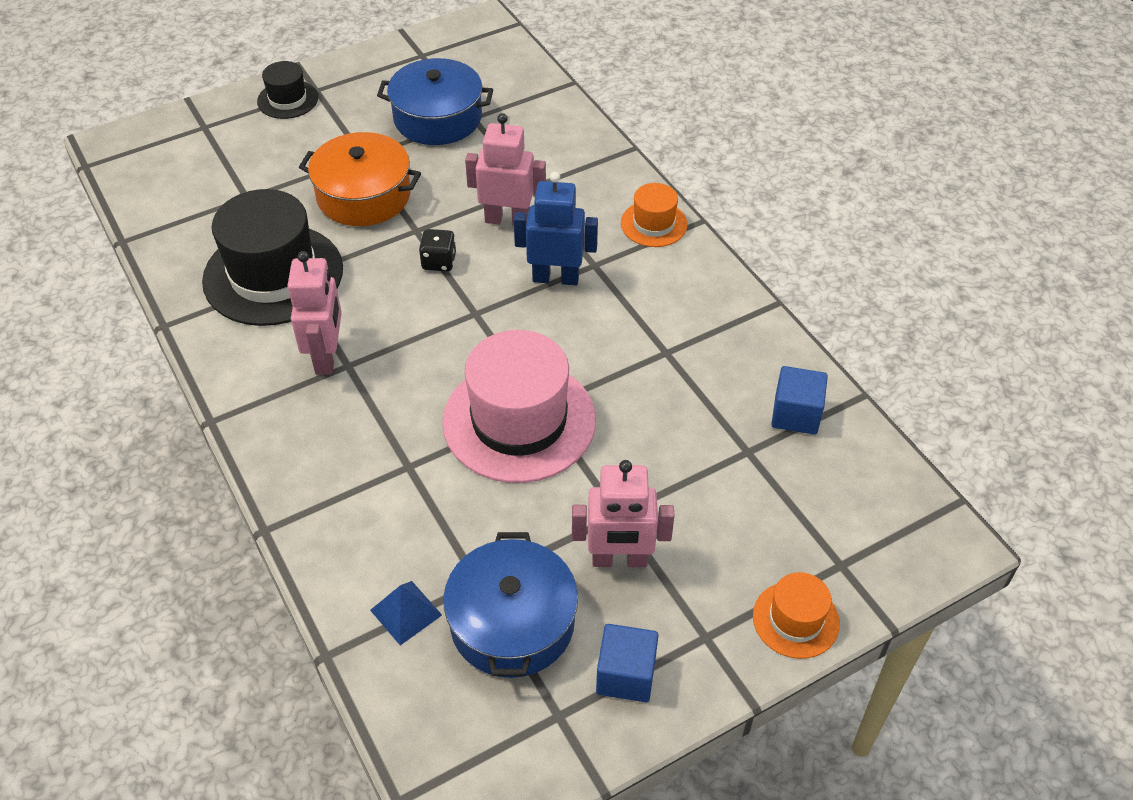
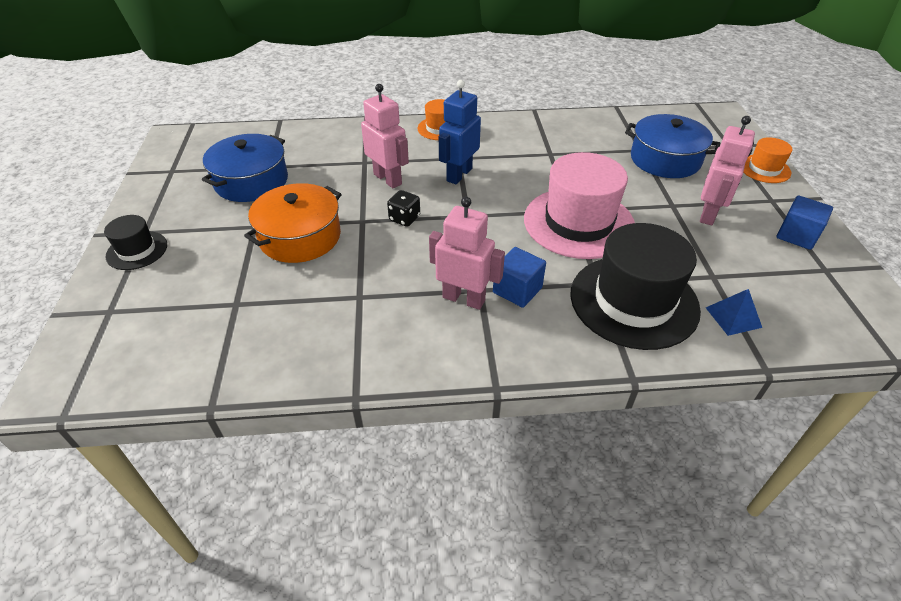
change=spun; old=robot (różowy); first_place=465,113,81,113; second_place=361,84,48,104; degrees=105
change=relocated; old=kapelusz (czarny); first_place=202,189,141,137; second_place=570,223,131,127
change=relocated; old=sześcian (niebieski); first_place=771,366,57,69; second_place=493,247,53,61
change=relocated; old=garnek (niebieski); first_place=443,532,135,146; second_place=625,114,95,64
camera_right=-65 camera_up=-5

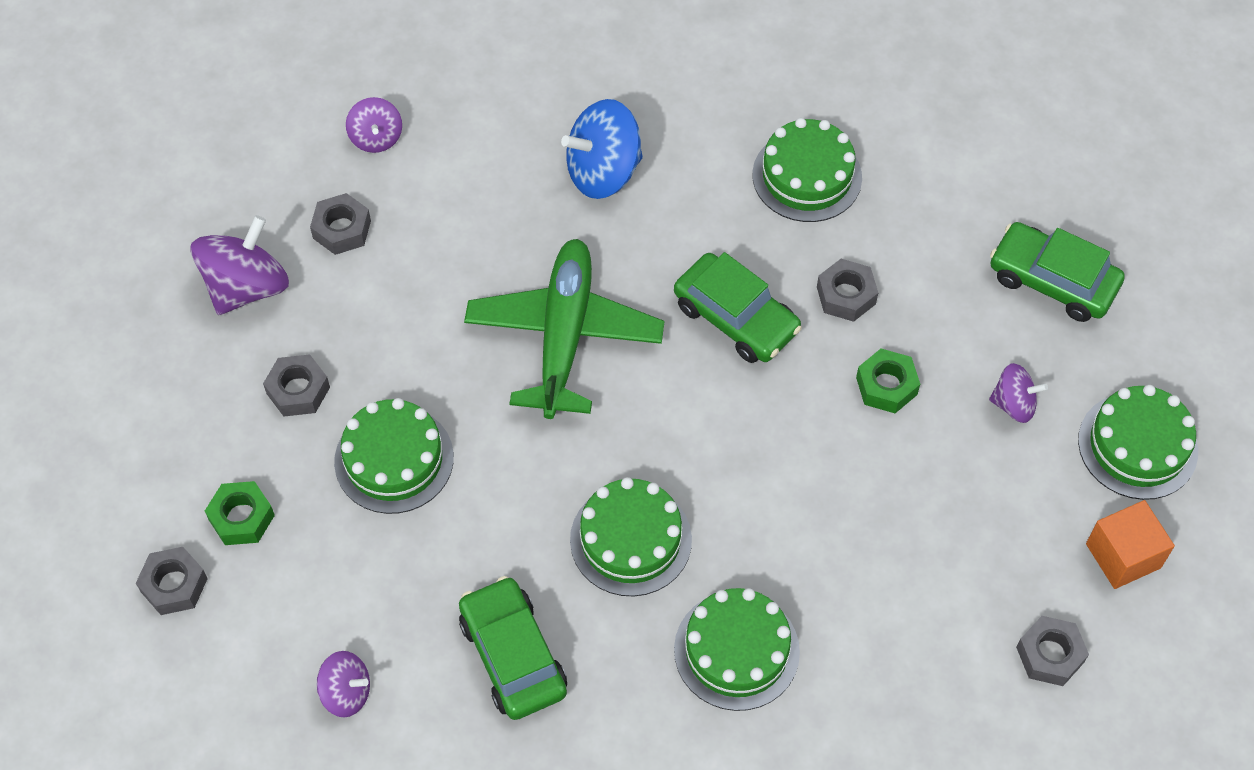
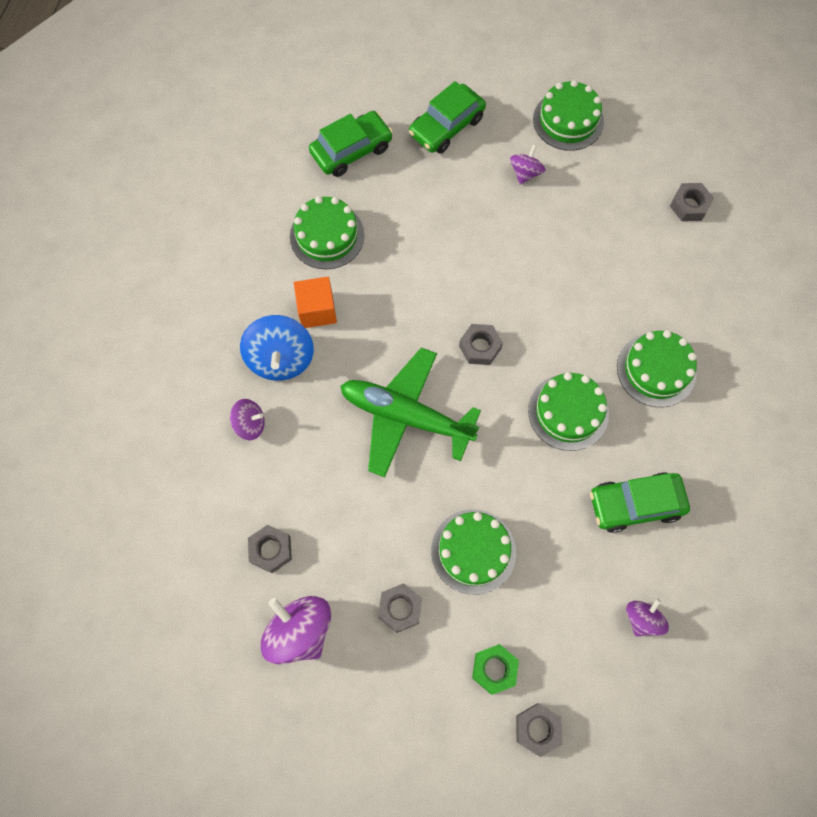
change=relocated; old=bączek (fioletowy); first_place=346,97,56,56; second_place=230,399,35,41
change=relocated; old=samochód (zielony); first_place=674,252,128,111; second_place=309,111,84,66
change=relocated; old=nakrętka (szary); first_place=817,259,61,63; second_place=459,324,44,41
change=missing; old=nakrętka (zielony); first_place=856,349,64,64
change=relocated; old=sześcian (pomarańczowy); first_place=1086,500,89,89; second_place=294,277,43,51
camera_right=-75 camera_up=10

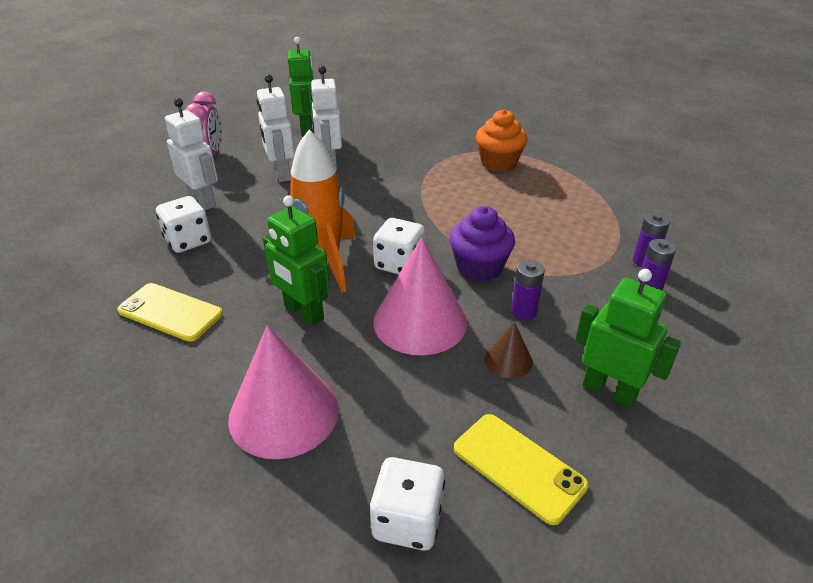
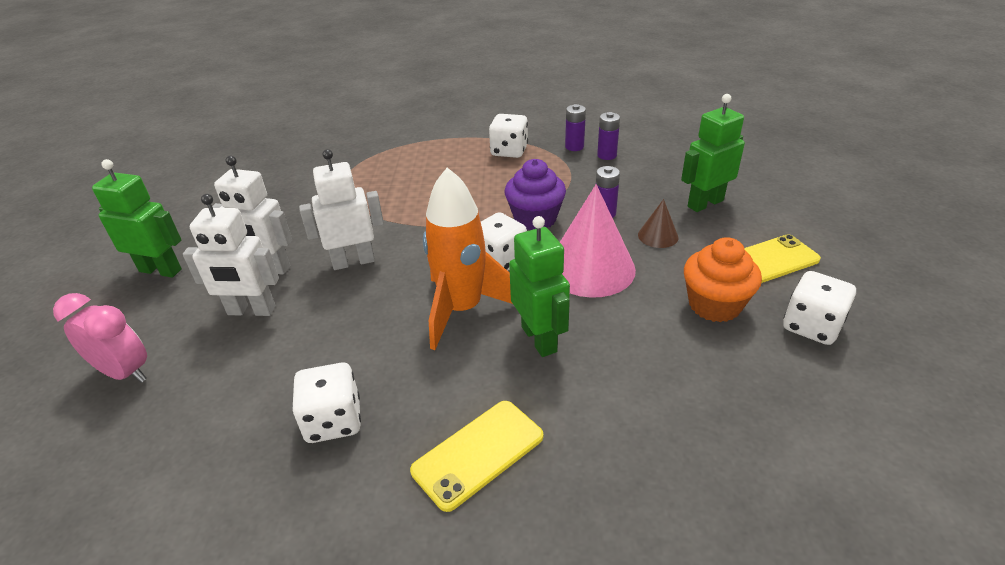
change=relocated; old=robot (biały); first_place=165,98,53,112; second_place=299,149,85,121
change=relocated; old=muffinka (pomarańczowy); first_place=476,109,52,63; second_place=684,237,78,85
change=spun; old=robot (zielony); first_place=263,195,67,131; second_place=509,216,61,141; degrees=-90
change=missing; old=stożek (różowy); first_place=228,325,111,134
change=appeared; new=kostka do gry (biały); second_place=489,114,39,44
camera_right=-65 camera_up=0

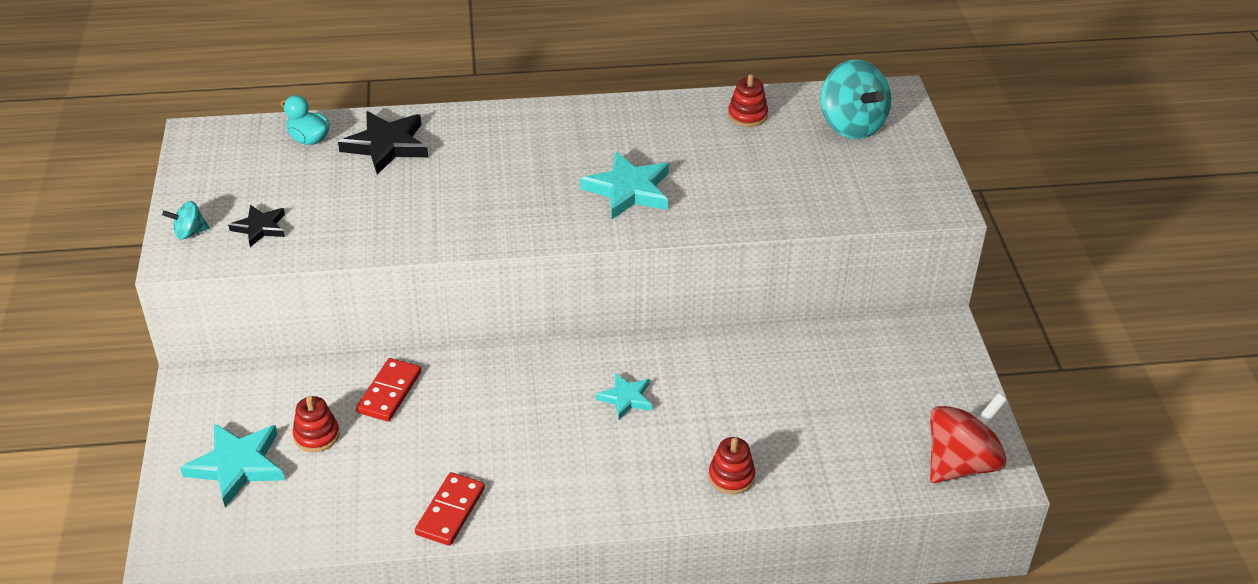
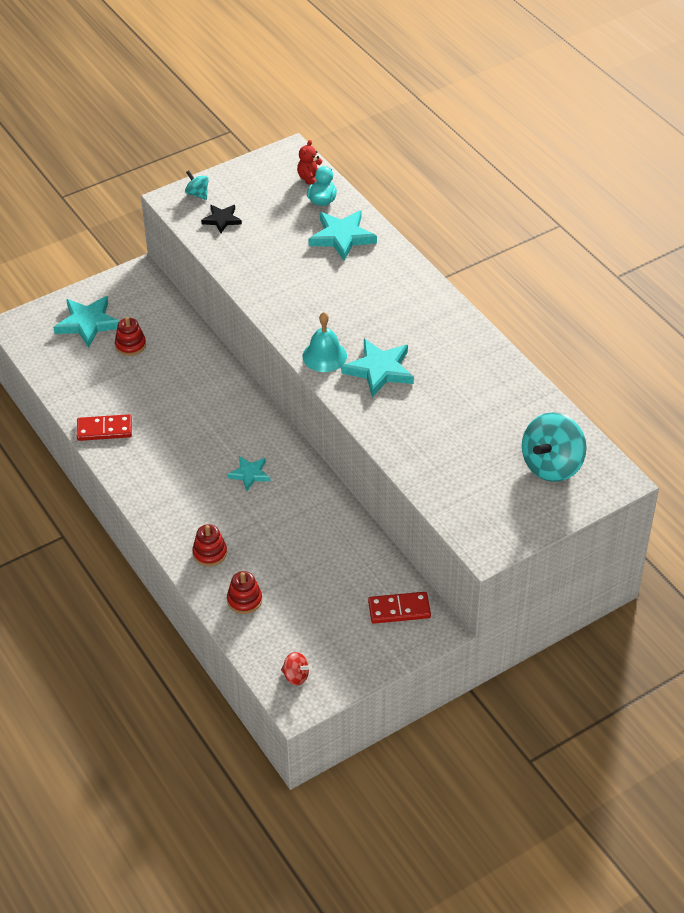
change=relocated; old=zabawka nakładanka (czerwony); first_place=728,74,40,53; second_place=227,571,35,43
change=colour; old=gwiazda (czarny); new=gwiazda (turkusowy); first_place=338,111,90,64; second_place=309,210,68,51
change=relocated; old=kostka domina (czerwony); first_place=356,358,65,64; second_place=368,592,63,32
change=size; old=bączek (czerwony); first_place=930,393,77,90; second_place=281,652,31,34; factor=0.47
change=appeared; new=miś (czerwony); second_place=297,140,25,45
change=appeared; new=dzwonek (turkusowy); second_place=303,312,44,60
camera_right=65 camera_up=5

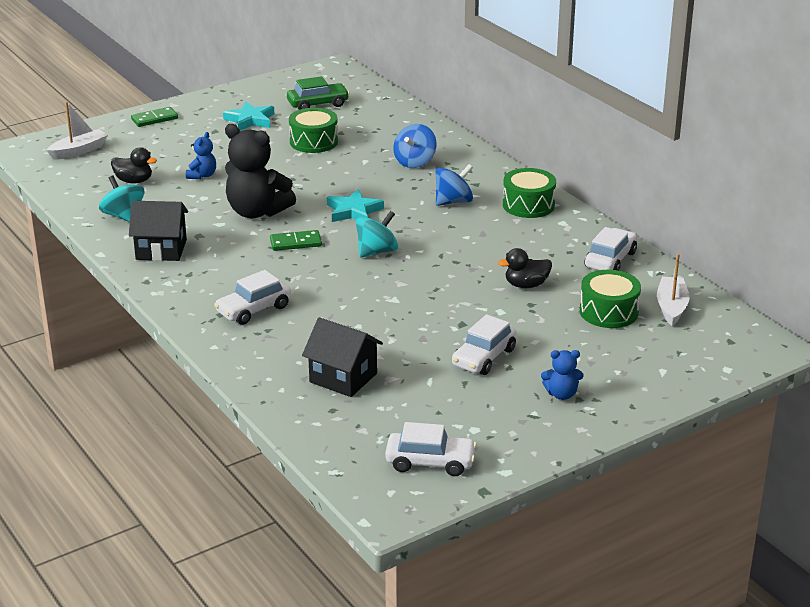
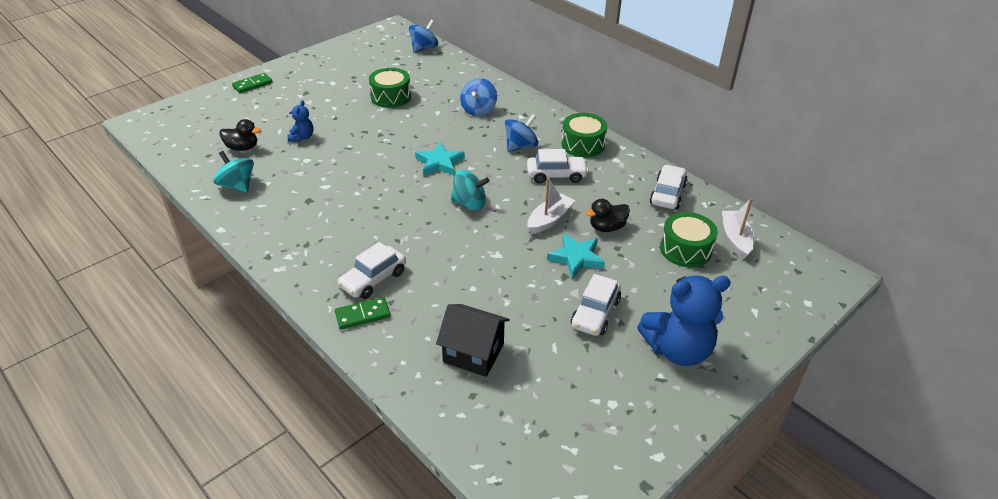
change=missing; old=samochód (zielony); first_place=287,76,62,34
change=relocated; old=łódka (biały); first_place=46,102,62,58; second_place=527,177,48,57
change=relocated; old=gwiazda (turkusowy); first_place=223,102,51,29; second_place=547,233,58,46
change=missing; old=miś (czarny); first_place=225,124,71,94
change=missing; old=domek (czarny); first_place=129,201,59,60
change=spun; old=bączek (turkusowy); first_place=356,211,42,47; second_place=451,170,38,40; degrees=60
change=relocated; old=kostka domina (zielony); first_place=270,230,52,21; second_place=335,297,56,33
change=size; old=miś (niebieski); first_place=541,350,43,50; second_place=637,276,94,90; factor=2.07
change=relocated; old=samochód (biały); first_place=385,422,92,54; second_place=527,149,62,34
change=appeared; new=bączek (niebieski); second_place=409,20,29,33
camera_right=-10 camera_up=10

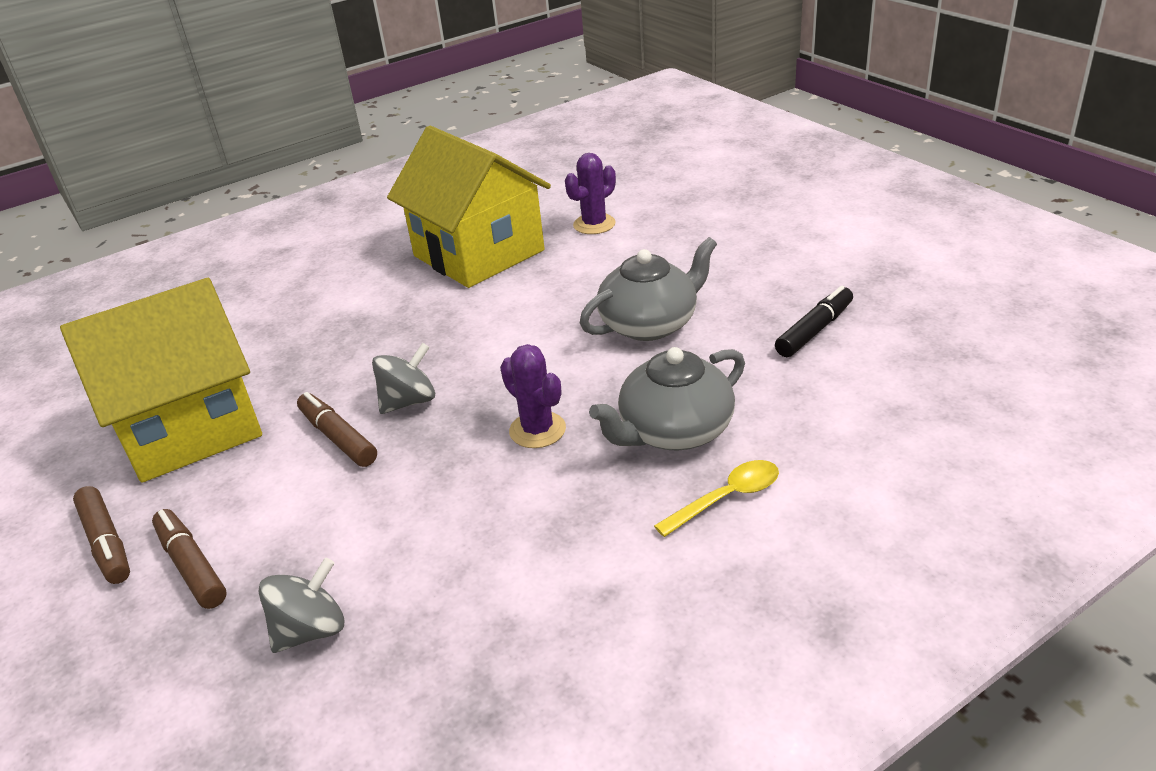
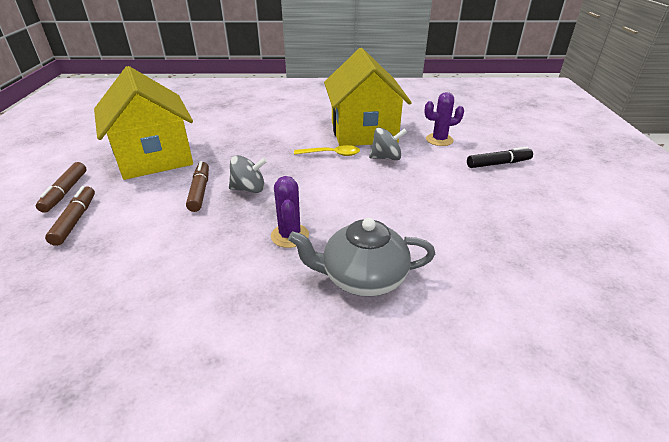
change=missing; old=imbryk (szary); first_place=580,237,137,104
change=spun; old=domek (żółty); first_place=60,278,202,205; second_place=94,66,99,114; degrees=60
change=relocated; old=flamaster (czarny); first_place=775,286,78,71; second_place=467,147,66,21
change=relocated; old=łyżka (żółty); first_place=654,460,125,77; second_place=294,145,66,11
change=relocated; old=bączek (szary); first_place=259,558,86,95; second_place=369,127,38,33
camera_right=30 camera_up=0

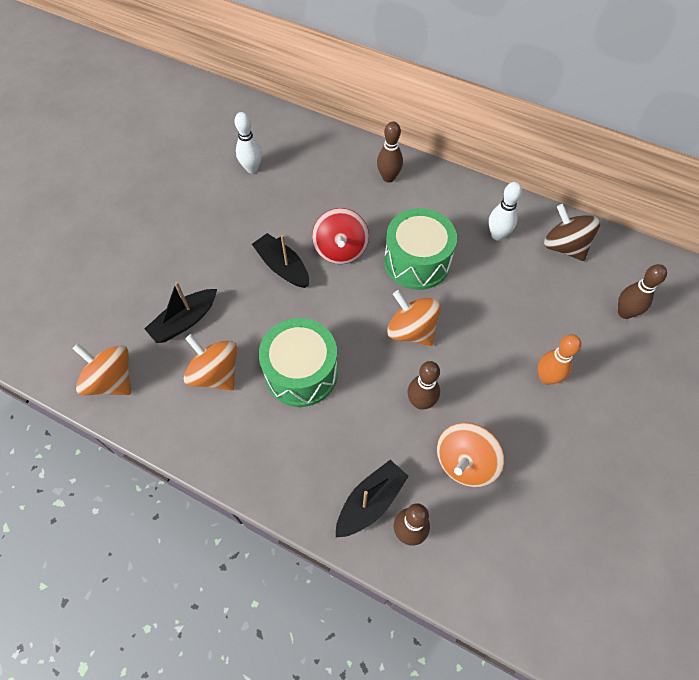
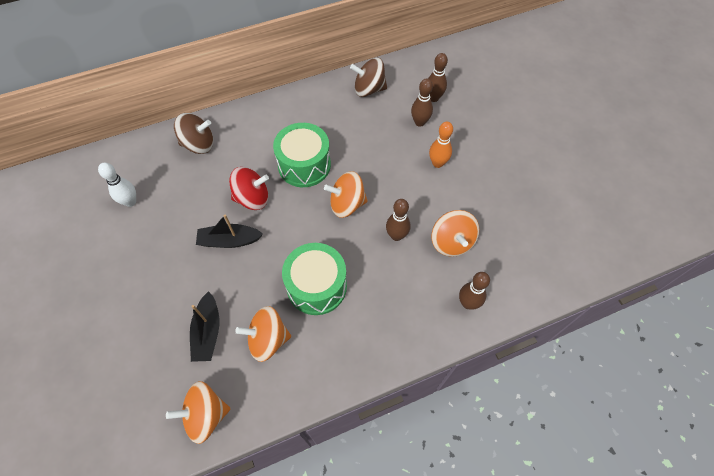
change=relocated; old=kręgiel (brązowy); first_place=377,122,26,61; second_place=411,78,22,49
change=missing; old=kręgiel (biały); first_place=489,182,33,59
change=spun; old=bączek (czerwony); first_place=312,208,57,56; second_place=229,167,40,43; degrees=-45
change=missing; old=łódka (czarny); first_place=336,460,73,77
change=appeared; new=bączek (brązowy); second_place=174,113,40,41
camera_right=-50 camera_up=0

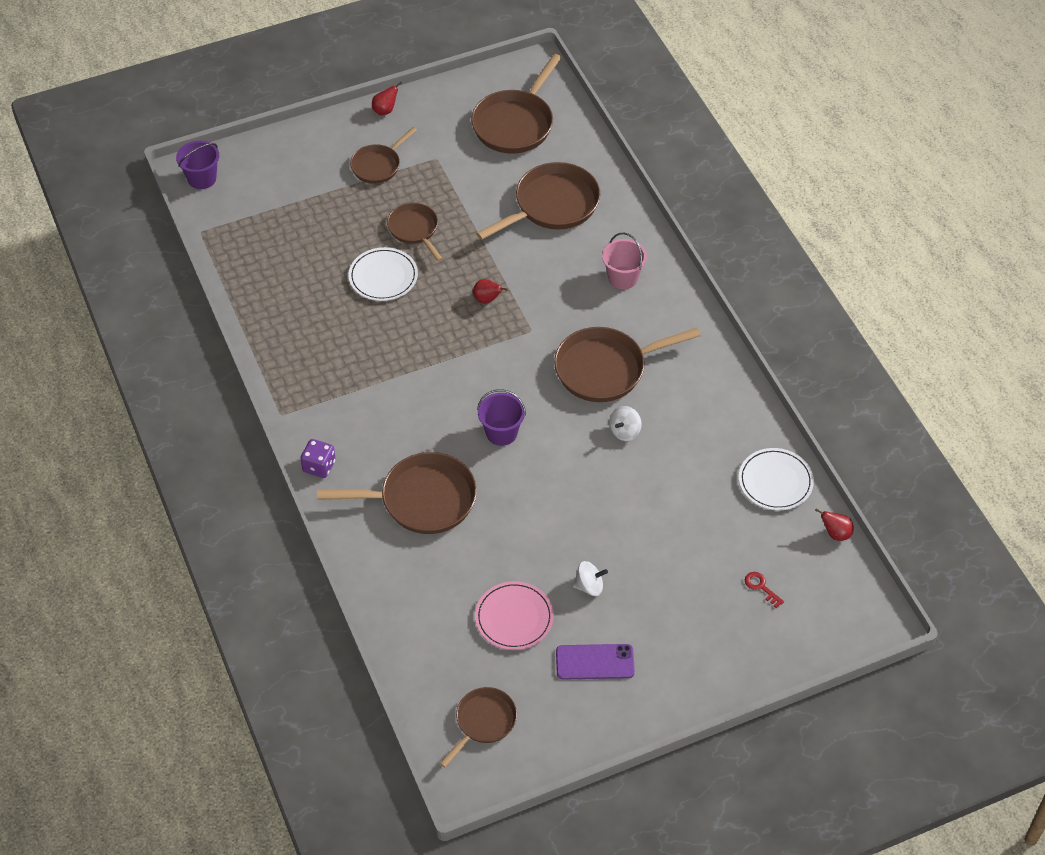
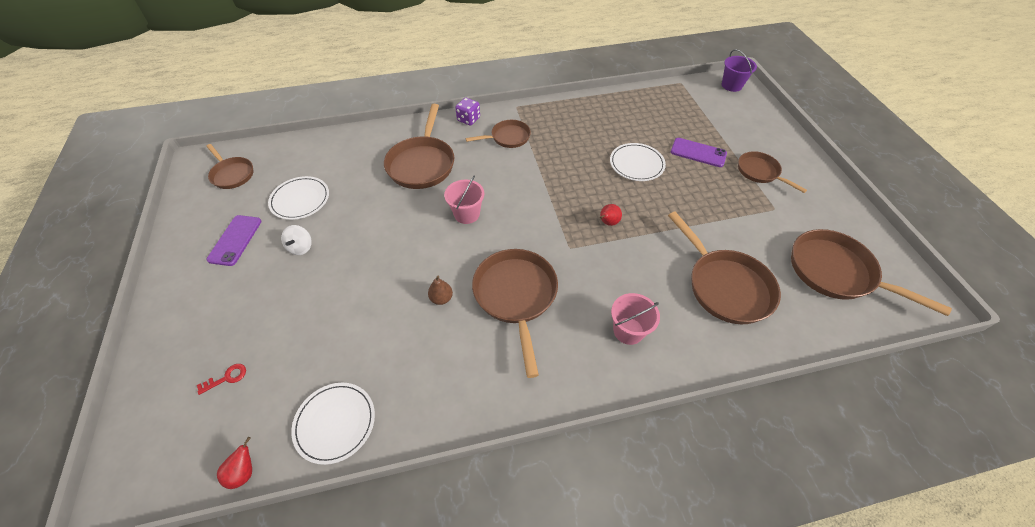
change=missing; old=gruszka (czerwony); first_place=372,82,30,33
change=relocated; old=patelnia (brązowy); first_place=387,203,56,58; second_place=466,120,65,28
change=colour; old=wiadro (fioletowy); new=wiadro (różowy); first_place=477,389,49,57; second_place=444,175,40,49
change=exchanged; old=bączek (biały); new=gruszka (brązowy); first_place=609,406,33,35; second_place=428,275,25,30
change=colour; old=talerz (różowy); new=talerz (biały); first_place=475,581,79,69; second_place=268,176,61,44
change=appeared; new=telefon (fioletowy); second_place=671,138,56,29
camera_right=100 camera_up=0

